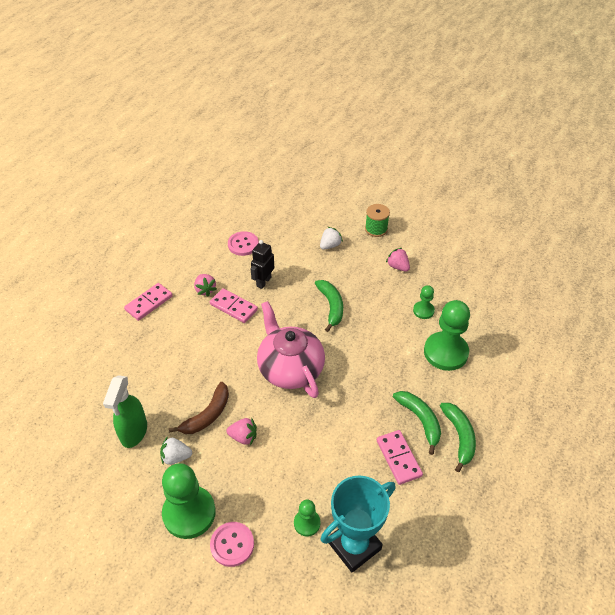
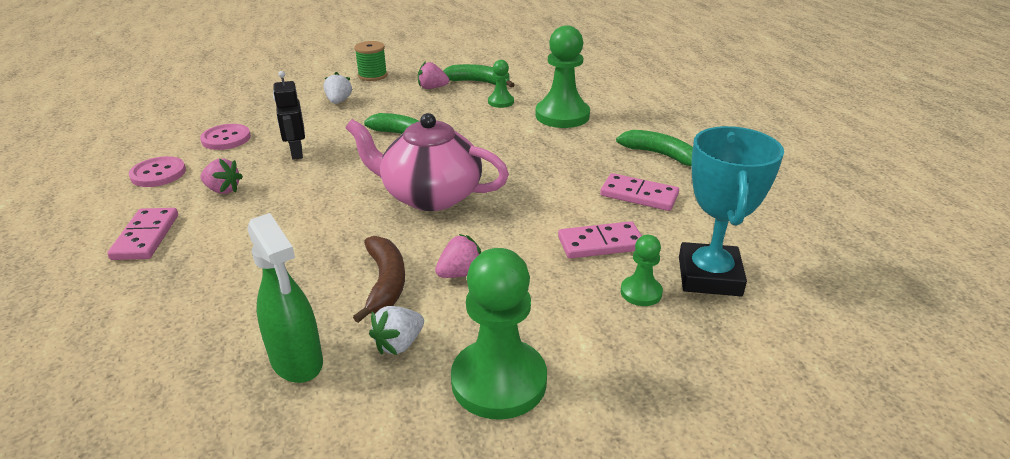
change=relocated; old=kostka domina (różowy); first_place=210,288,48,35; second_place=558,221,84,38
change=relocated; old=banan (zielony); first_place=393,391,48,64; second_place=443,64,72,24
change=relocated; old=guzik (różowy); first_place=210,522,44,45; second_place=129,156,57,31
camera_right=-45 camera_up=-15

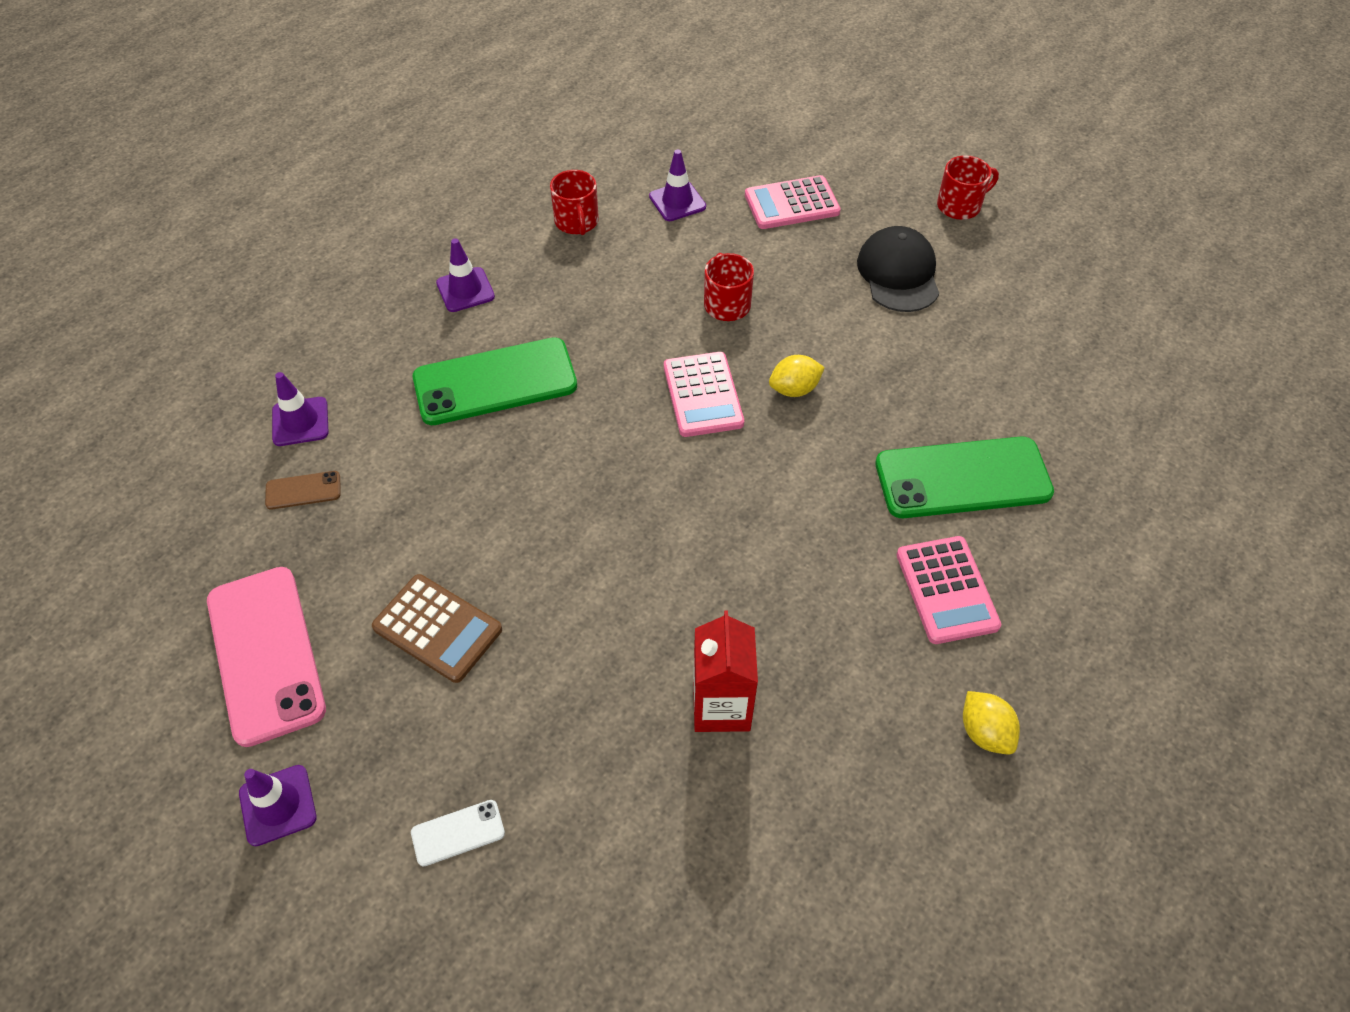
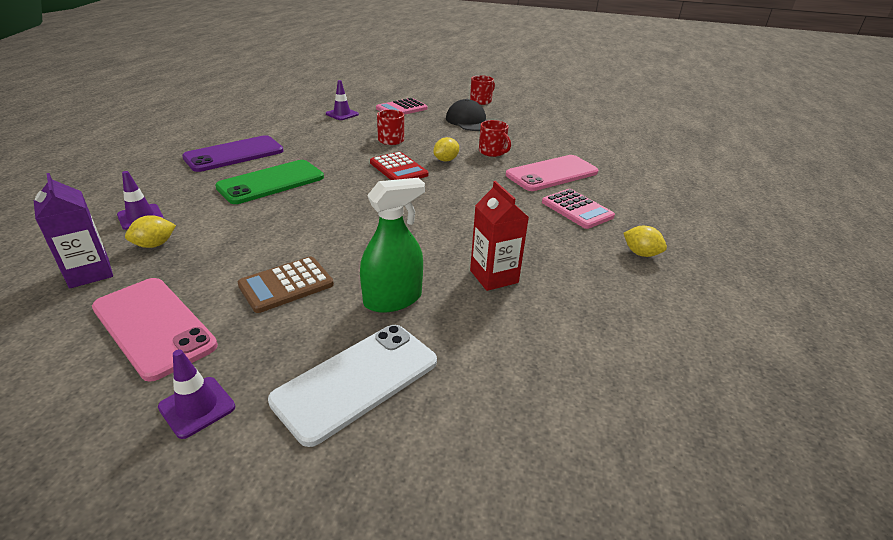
change=relocated; old=kubek (czerwony); first_place=550,170,49,65; second_place=479,120,32,37
change=exchanged; old=pachołek (fioletowy); new=telefon (fioletowy); first_place=436,238,59,74; second_place=182,135,102,37
change=colour; old=kalkulator (różowy); new=kalkulator (czerwony); first_place=664,352,80,85; second_place=370,152,59,28
change=colour; old=telefon (zielony); new=telefon (różowy); first_place=875,436,179,82; second_place=506,155,92,36
change=exchanged; old=telefon (brązowy); new=cytryna (żółty); first_place=265,471,76,39; second_place=125,215,51,33
change=spun; old=kalkulator (brązowy); first_place=372,574,130,109; second_place=238,256,96,57; degrees=135
change=size; old=telefon (biały); first_place=411,800,94,67; second_place=268,325,169,122; factor=2.3
change=appeared; new=karton mleka (fioletowy); second_place=34,173,79,115
change=appeared; new=spryskiwacz (zielony); second_place=360,178,65,135
camera_right=-25 camera_up=-20

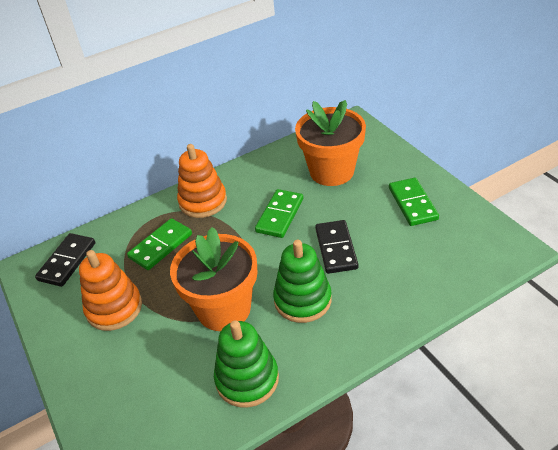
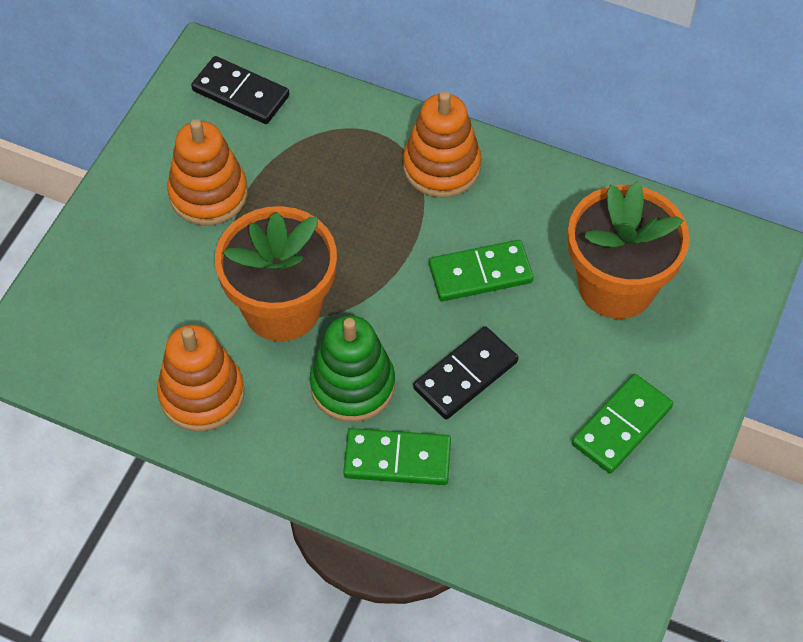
change=relocated; old=kostka domina (zielony); first_place=127,218,65,52; second_place=343,428,108,57
change=spun; old=kostka domina (czarny); first_place=35,233,60,54; second_place=191,56,98,68; degrees=45
change=colour; old=zabawka nakładanka (zielony); new=zabawka nakładanka (pomarańczowy); first_place=214,320,65,88; second_place=157,325,87,106
camera_right=50 camera_up=15

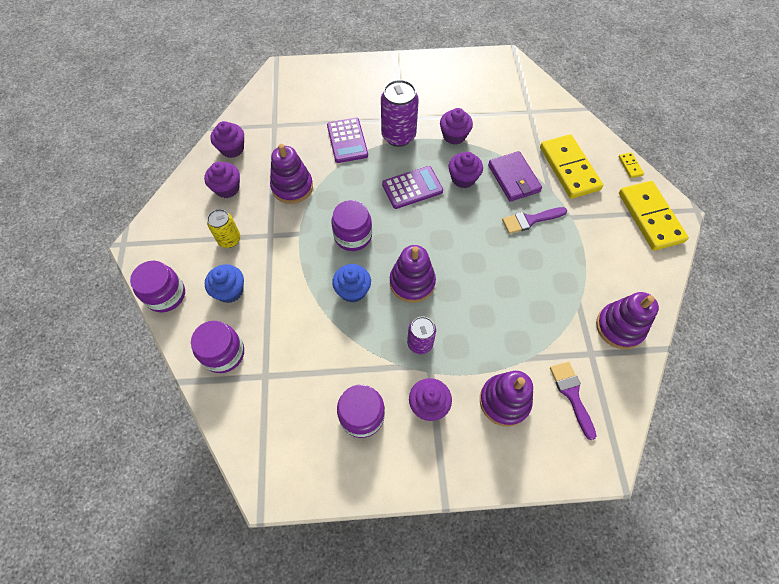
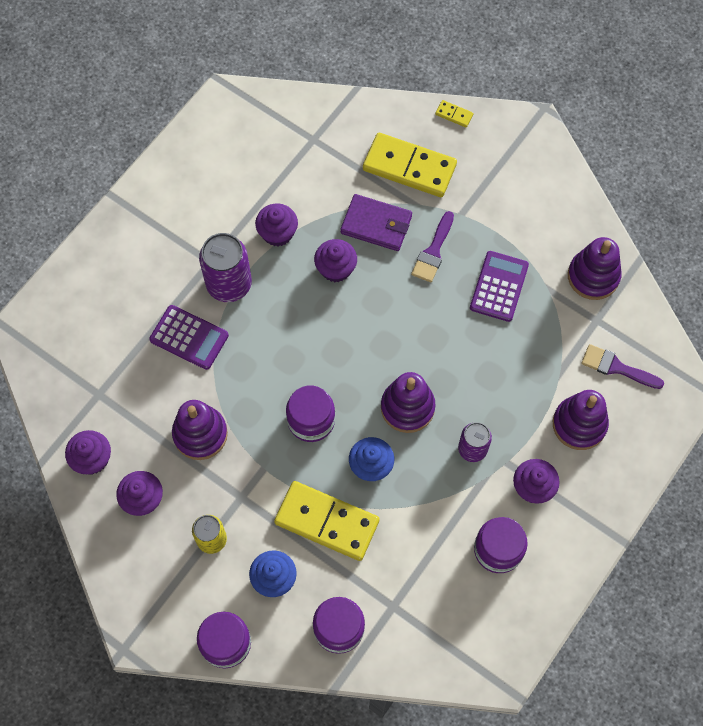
change=relocated; old=kalkulator (fioletowy); first_place=382,166,61,43; second_place=470,251,59,71
change=relocated; old=kostka domina (żółty); first_place=619,181,70,70; second_place=274,481,105,80
camera_right=-50 camera_up=5

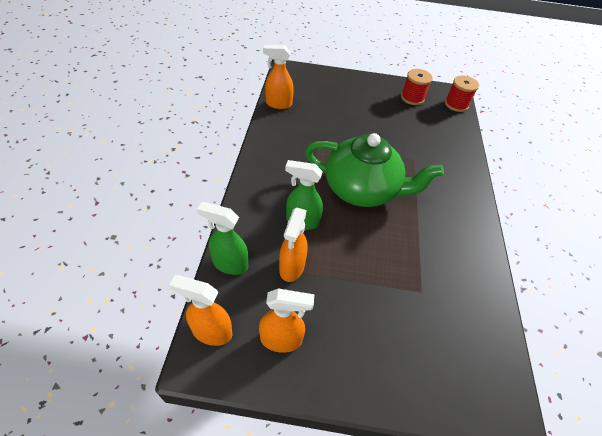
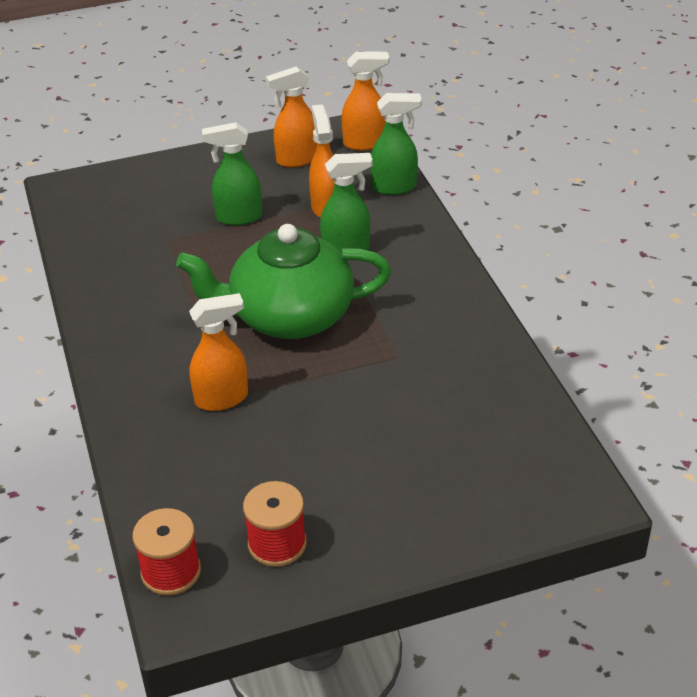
change=relocated; old=spryskiwacz (pomarańczowy); first_place=263,45,31,64; second_place=189,293,59,118
change=appeared; new=spryskiwacz (zielony); second_place=202,122,60,104
camera_right=160 camera_up=-10

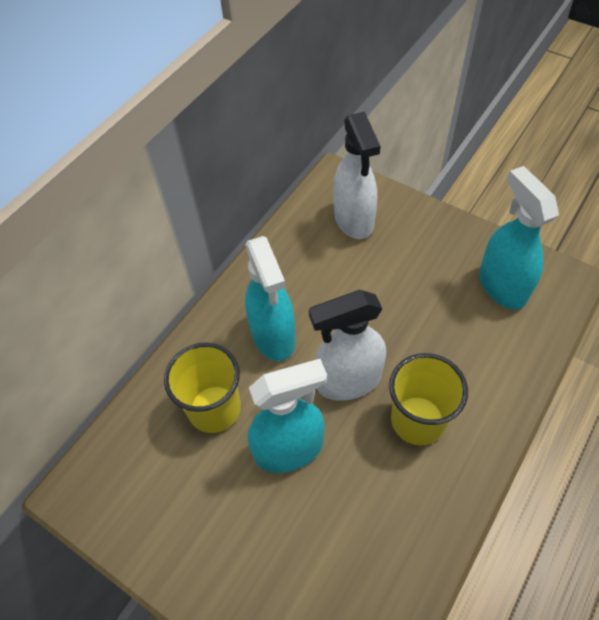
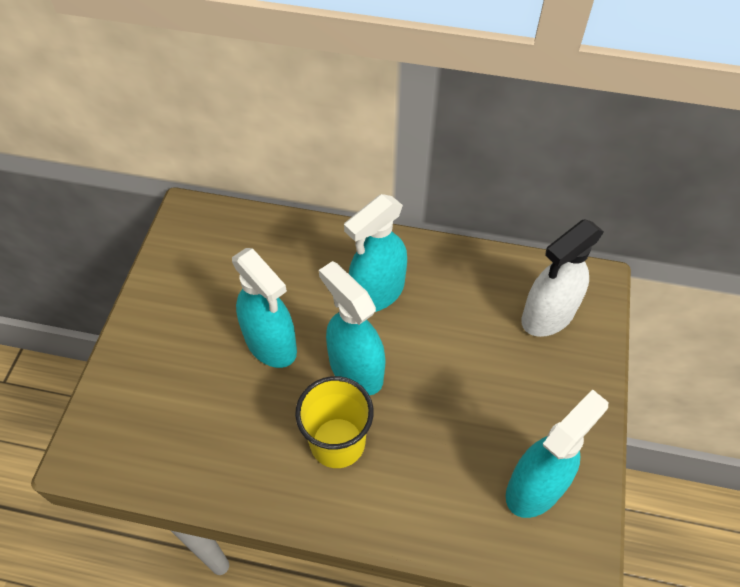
change=colour; old=spryskiwacz (biały); new=spryskiwacz (turkusowy); first_place=309,290,77,111; second_place=319,261,67,134
change=missing; old=szklanka (żółty); first_place=164,343,77,90
camera_right=65 camera_up=0

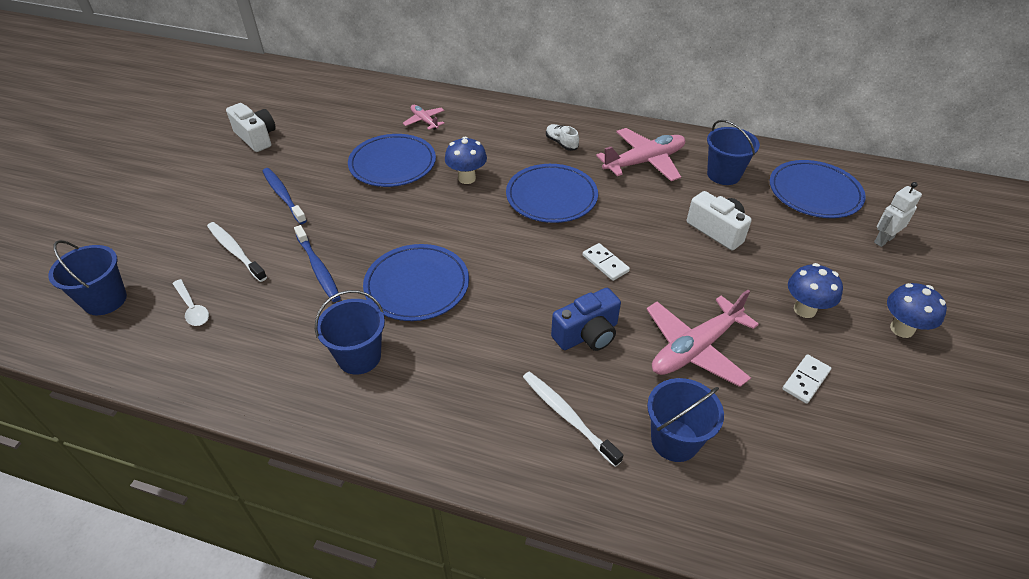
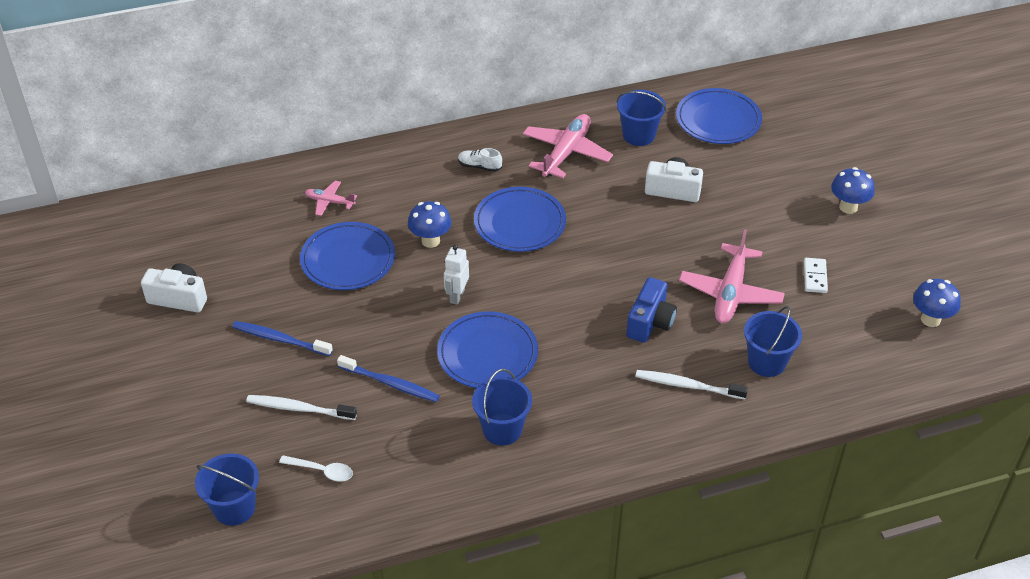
change=relocated; old=robot (biały); first_place=874,182,48,65; second_place=444,245,25,60
change=missing; old=kostka domina (biały); first_place=582,243,48,38
change=relocated; old=grzyb (niebieski); first_place=788,263,55,55; second_place=913,279,48,48
camera_right=-35 camera_up=0

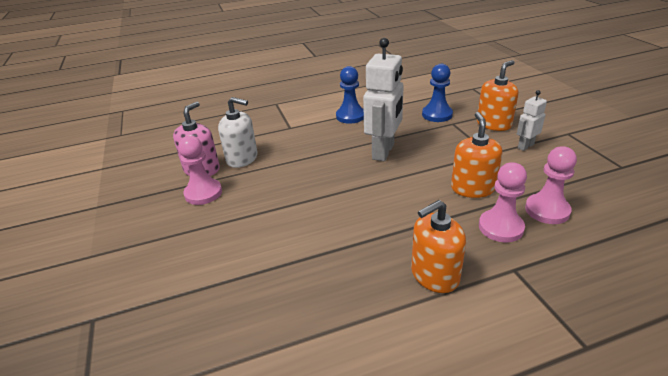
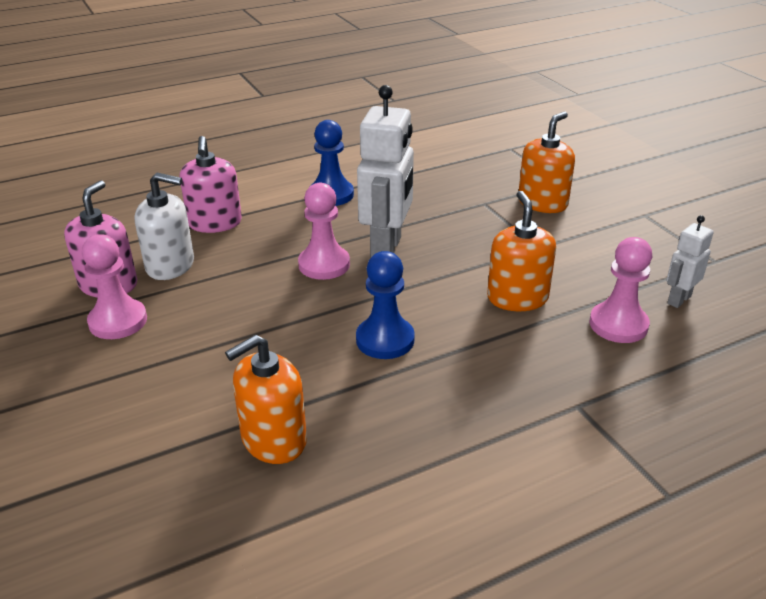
change=relocated; old=pionek (niebieski); first_place=422,64,31,58; second_place=356,251,59,108
change=relocated; old=robot (biały); first_place=517,90,30,61; second_place=667,215,47,93
change=relocated; old=pionek (różowy); first_place=479,162,48,80; second_place=298,183,52,97
change=relocated; old=dozownik mydła (pomarańczowy); first_place=411,200,55,93; second_place=225,335,82,129
change=appeared; new=dozownik mydła (różowy); second_place=180,136,62,97
camera_right=-10 camera_up=0

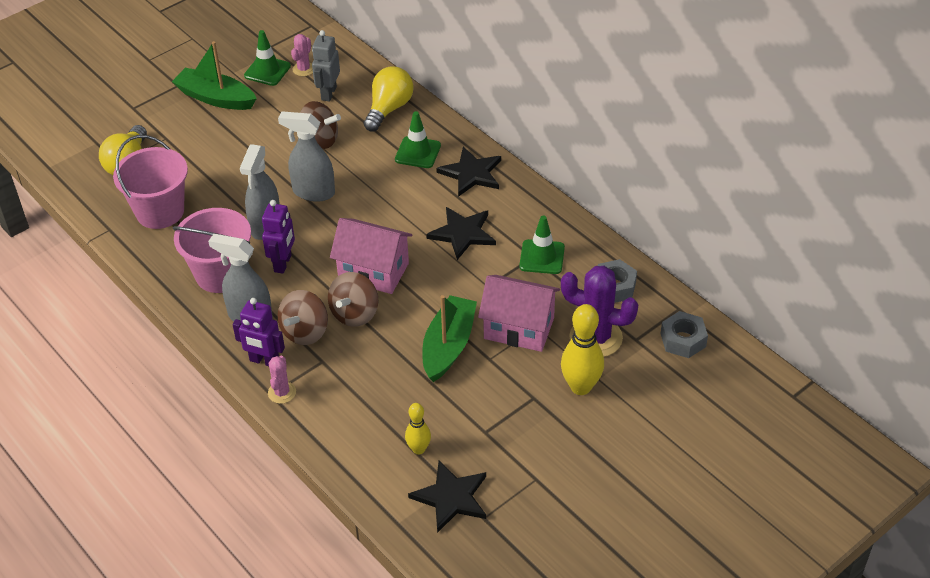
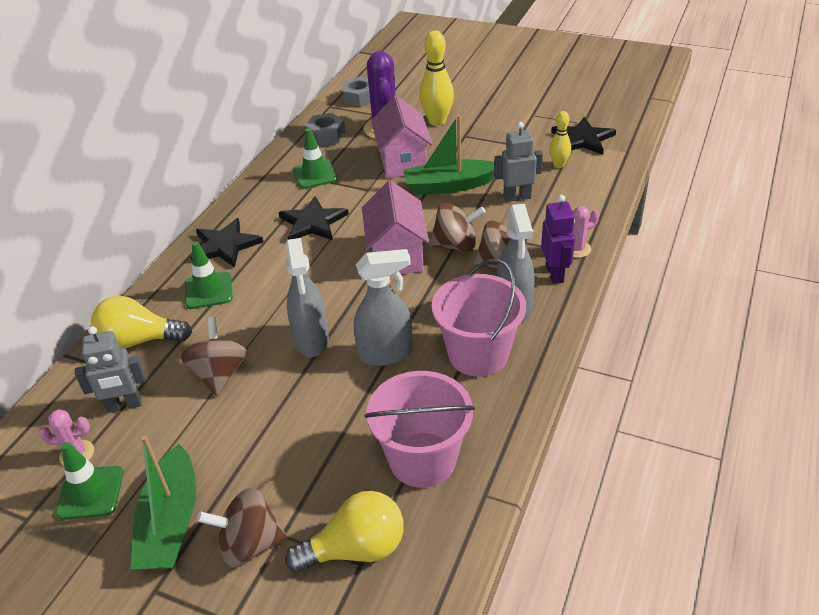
change=missing; old=robot (fioletowy); first_place=262,200,33,74
change=appeared; new=robot (szary); second_place=494,122,49,80
change=appeared; new=bączek (brązowy); second_place=197,488,90,80
camera_right=-115 camera_up=-5

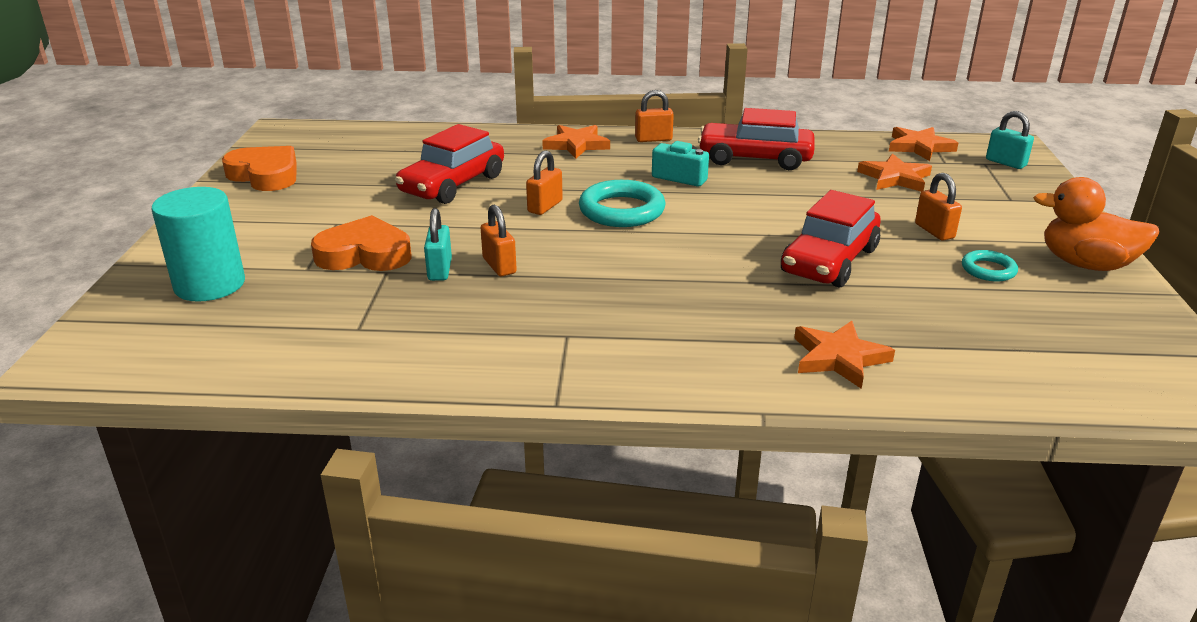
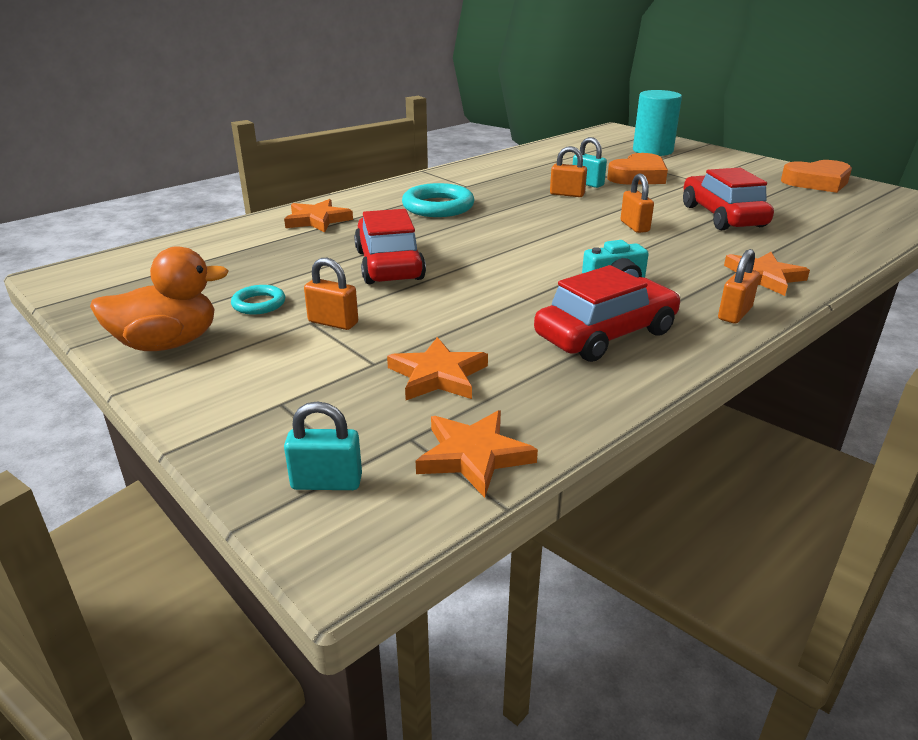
change=relocated; old=pierścień (turkusowy); first_place=579,180,86,47; second_place=402,183,73,34
camera_right=135 camera_up=0

